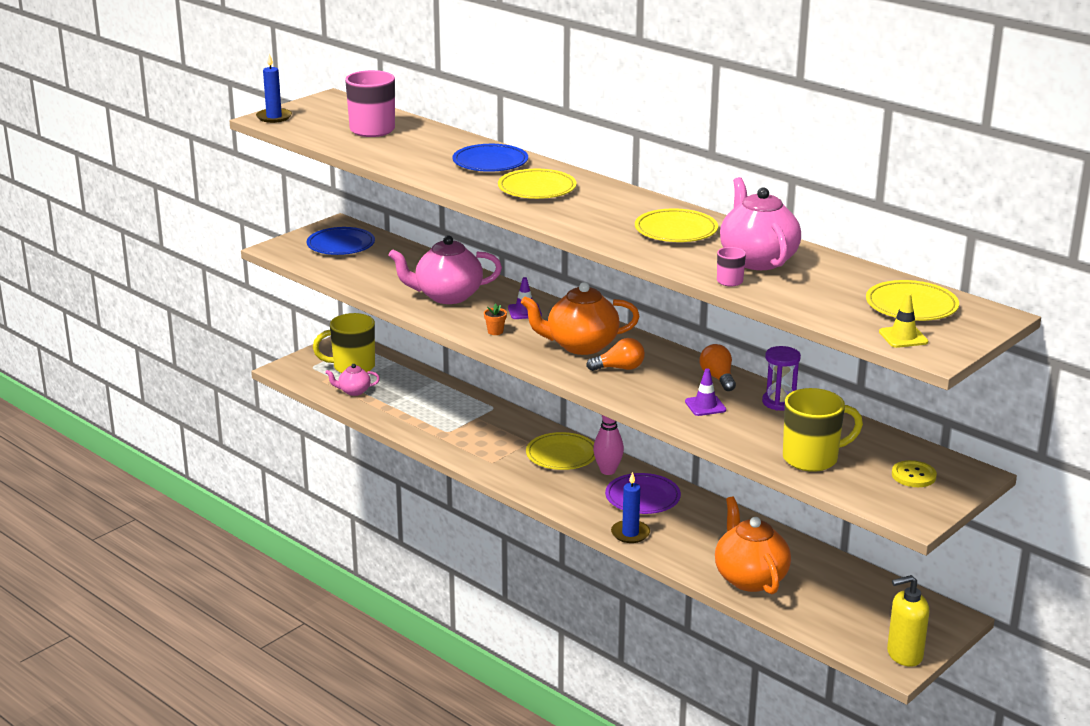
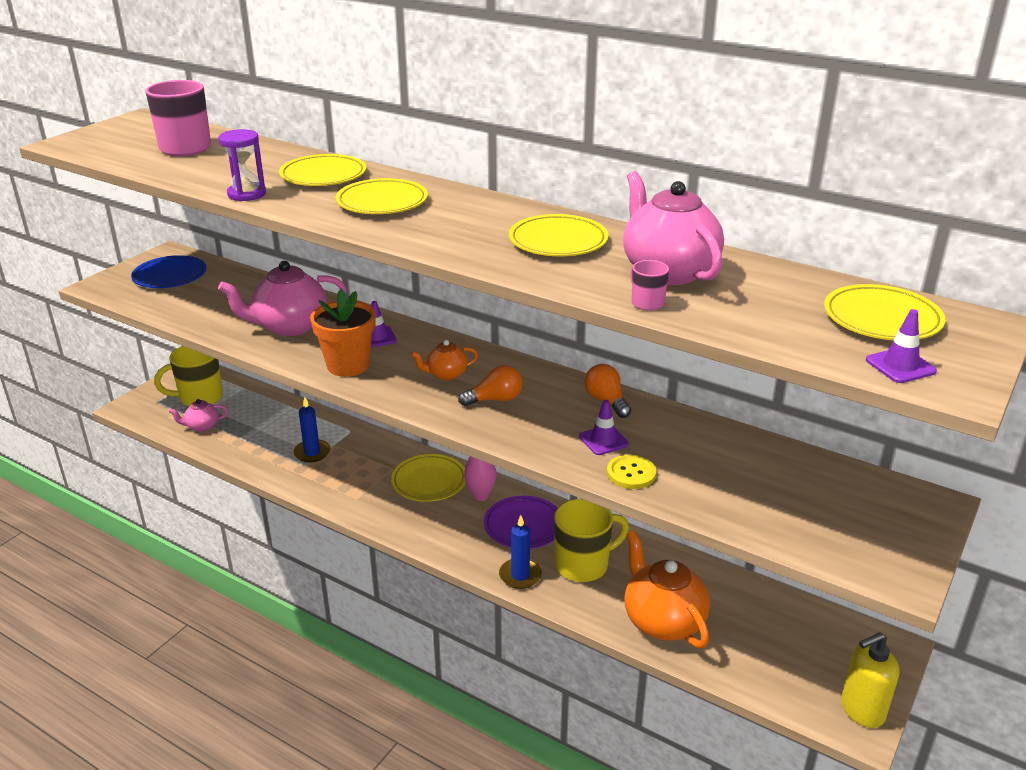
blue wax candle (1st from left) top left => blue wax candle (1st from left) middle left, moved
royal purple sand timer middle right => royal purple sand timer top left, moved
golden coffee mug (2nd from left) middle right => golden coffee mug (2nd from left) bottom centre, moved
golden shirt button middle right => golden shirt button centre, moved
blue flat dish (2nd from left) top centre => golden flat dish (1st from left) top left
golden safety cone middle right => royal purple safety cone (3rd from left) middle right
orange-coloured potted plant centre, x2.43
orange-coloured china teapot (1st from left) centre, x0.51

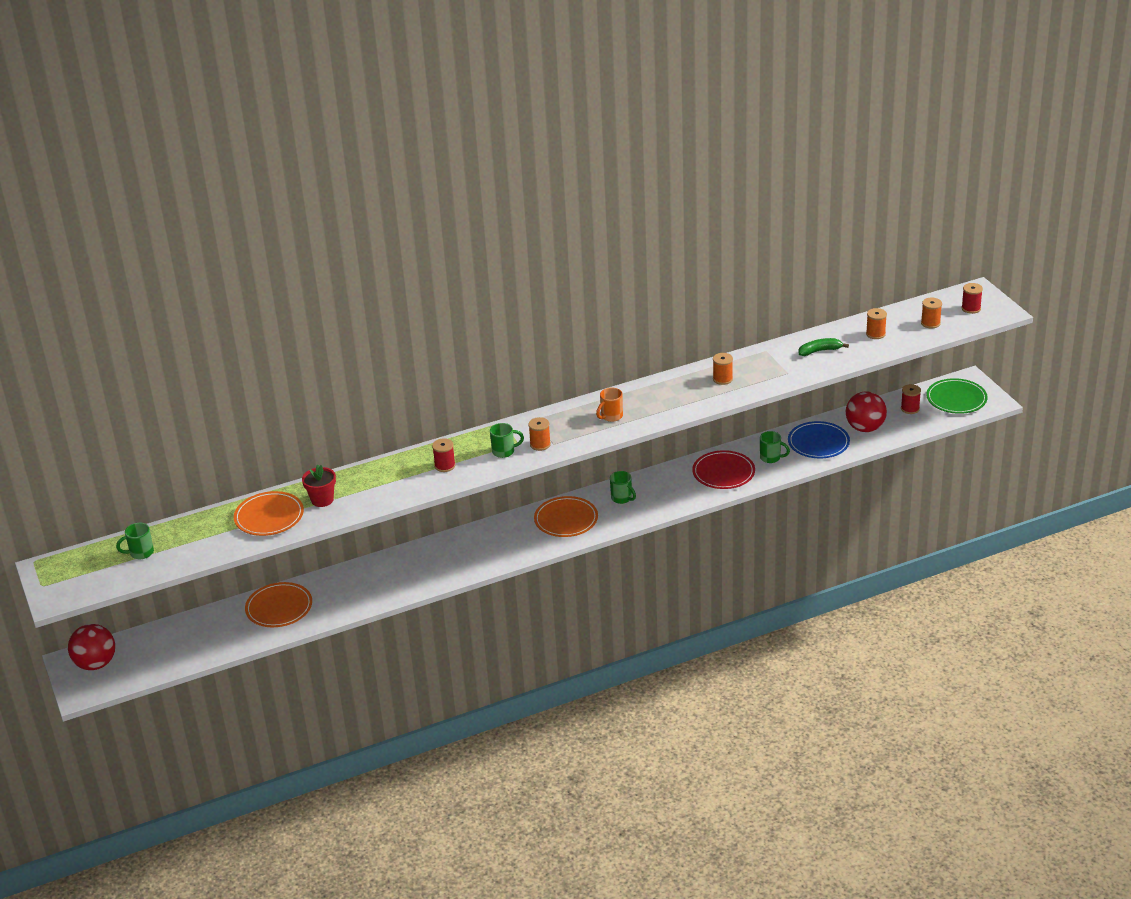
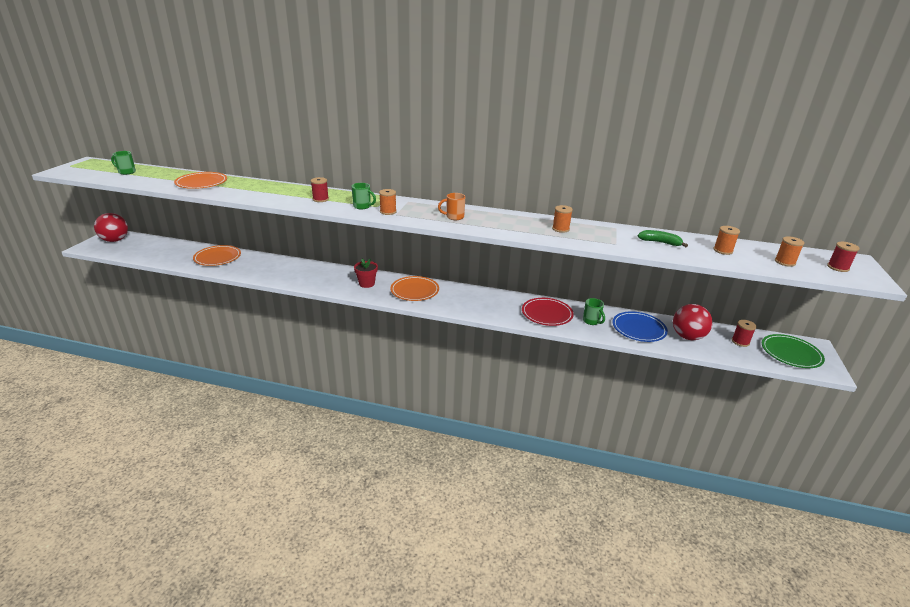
emerald coffee mug (3rd from left) centre => nothing
crimson potted plant middle left => crimson potted plant centre, moved

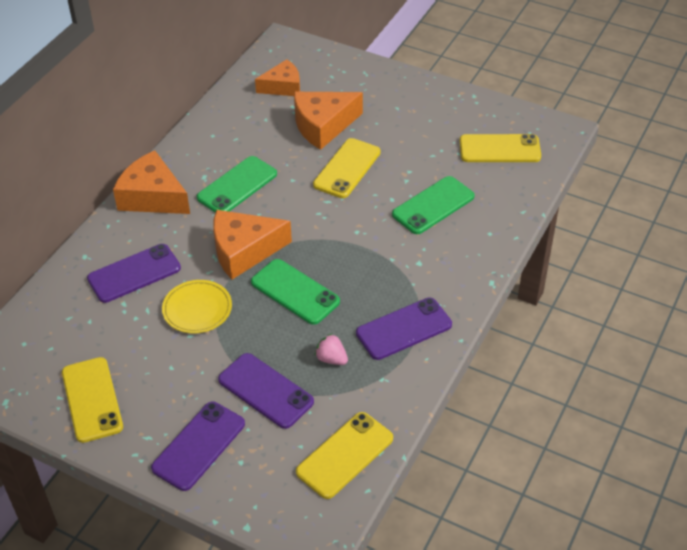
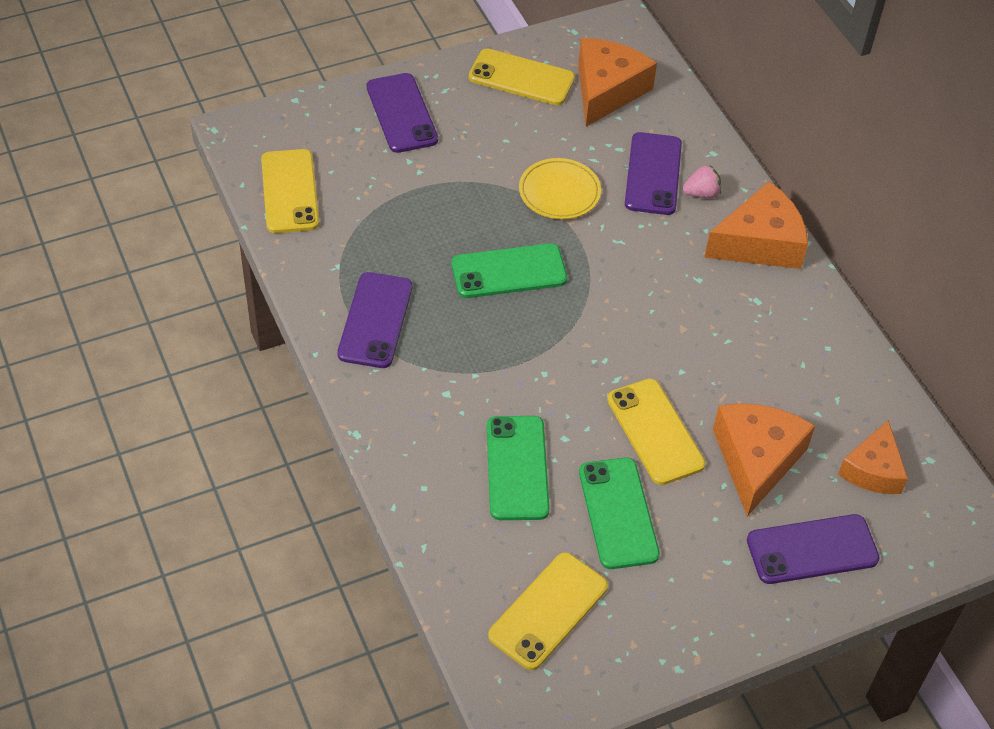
emerald smartphone (1st from left in the first image) centre => emerald smartphone (3rd from left) bottom centre, moved
orange-coloured piece of cheese (2nd from left in the first image) centre => orange-coloured piece of cheese (1st from left) top centre, moved
royal purple smartphone (3rd from left in the first image) bottom centre => royal purple smartphone (4th from left) bottom right, moved
rose-pink toy strawberry centre => rose-pink toy strawberry top right, moved

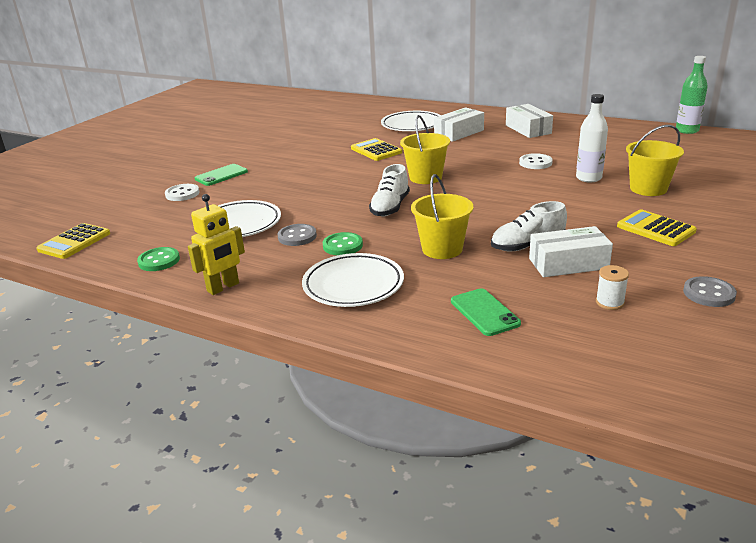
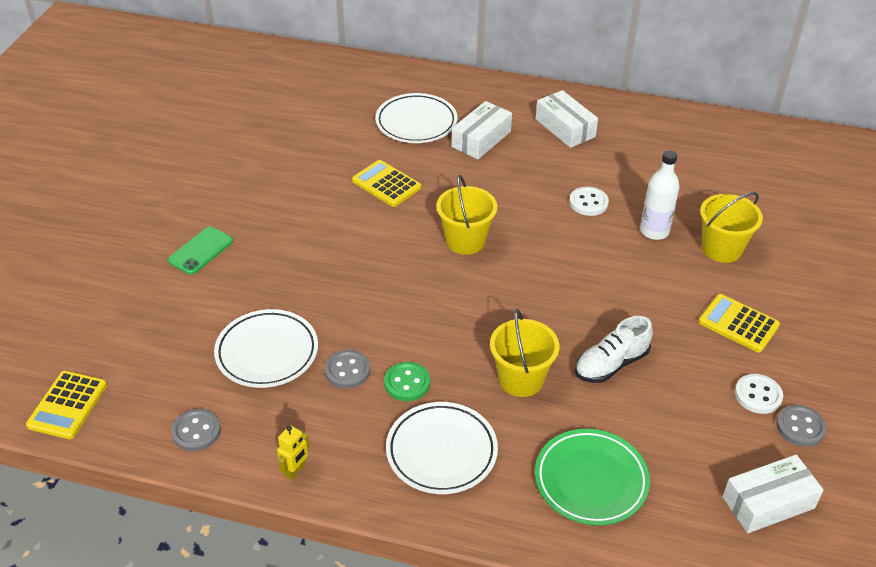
pure white sneaker (1st from left) centre => nothing
pure white reel of thread middle right => nothing
emerald bottle top right => nothing
pure white shirt button (1st from left in the first image) middle left => pure white shirt button (2nd from left) bottom right, moved
pure white parcel (3rd from left) middle right => pure white parcel (3rd from left) bottom right, moved
emerald smartphone (2nd from left) centre => emerald flat dish bottom right
emerald shirt button (1st from left) middle left => gray shirt button (1st from left) bottom left
golden robot figure middle left => golden robot figure bottom centre, x0.63

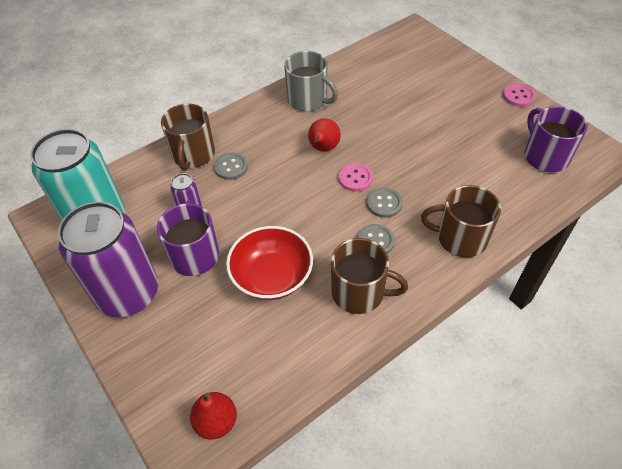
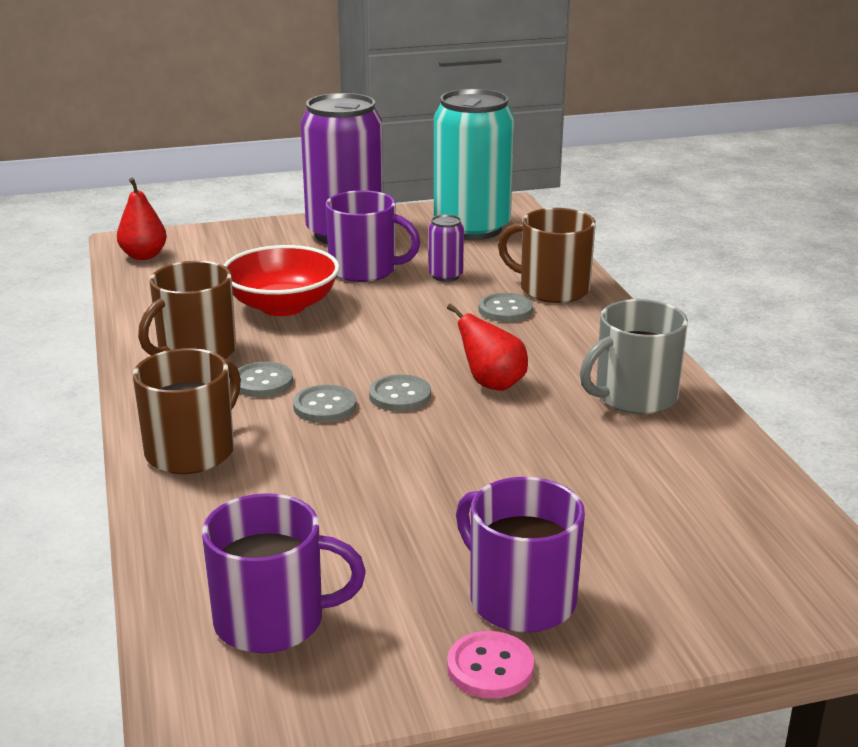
nothing => royal purple coffee mug (3rd from left) bottom centre
rose-pink shirt button (1st from left) centre => gray shirt button (3rd from left) centre

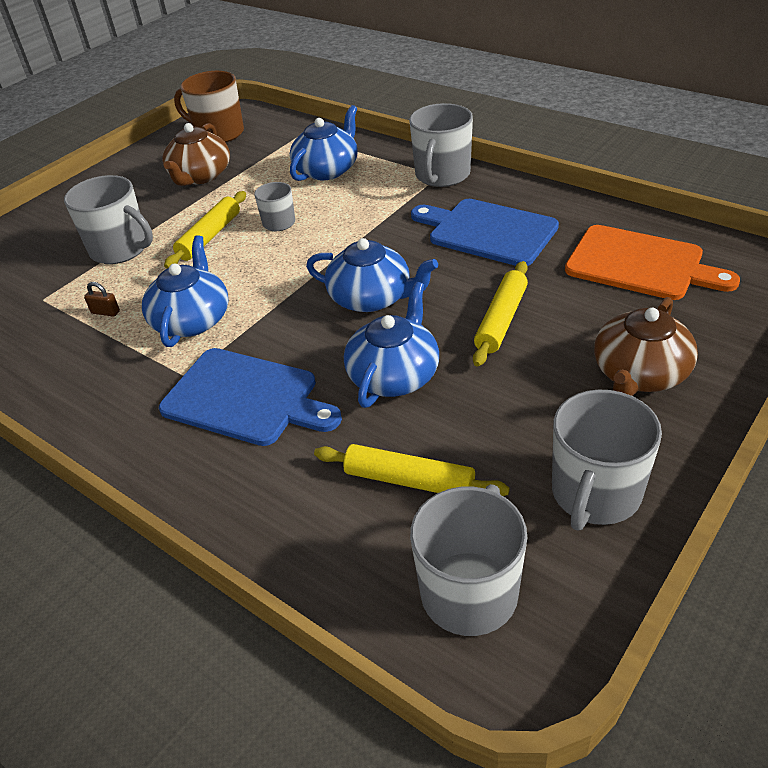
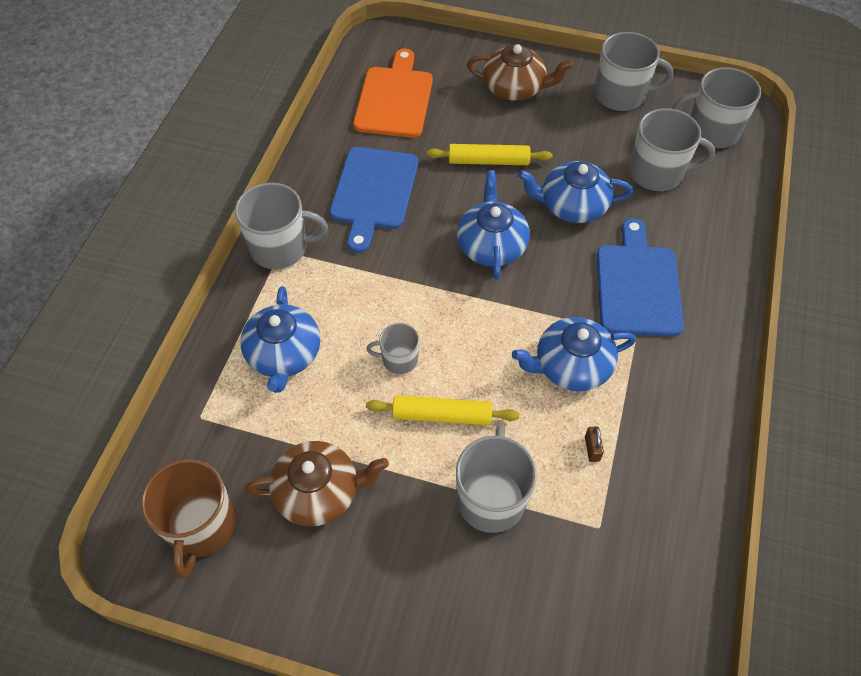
golden pastry roller (2nd from left) centre => gray coffee mug (5th from left) top right
blue china teapot (2nd from left in the first image) top centre => blue china teapot (1st from left) middle left, 105 degrees counterclockwise

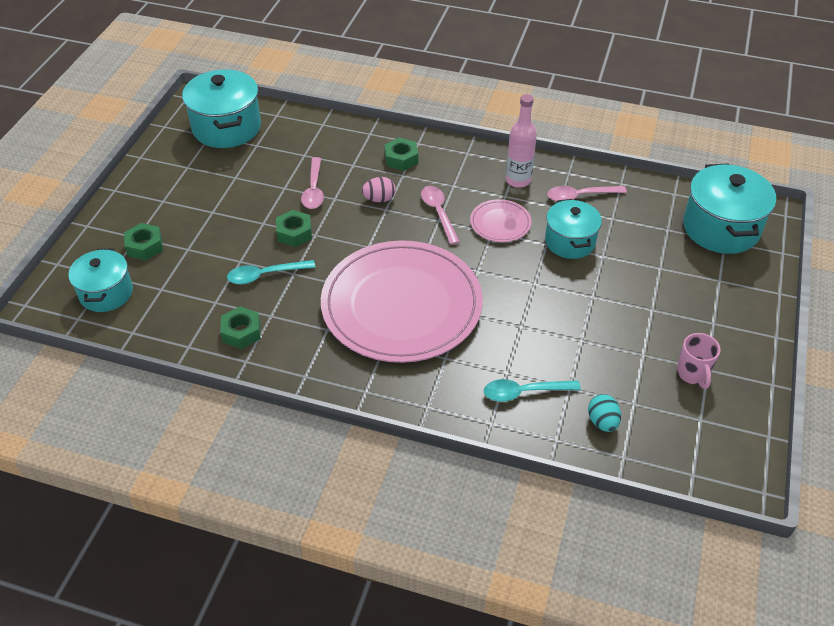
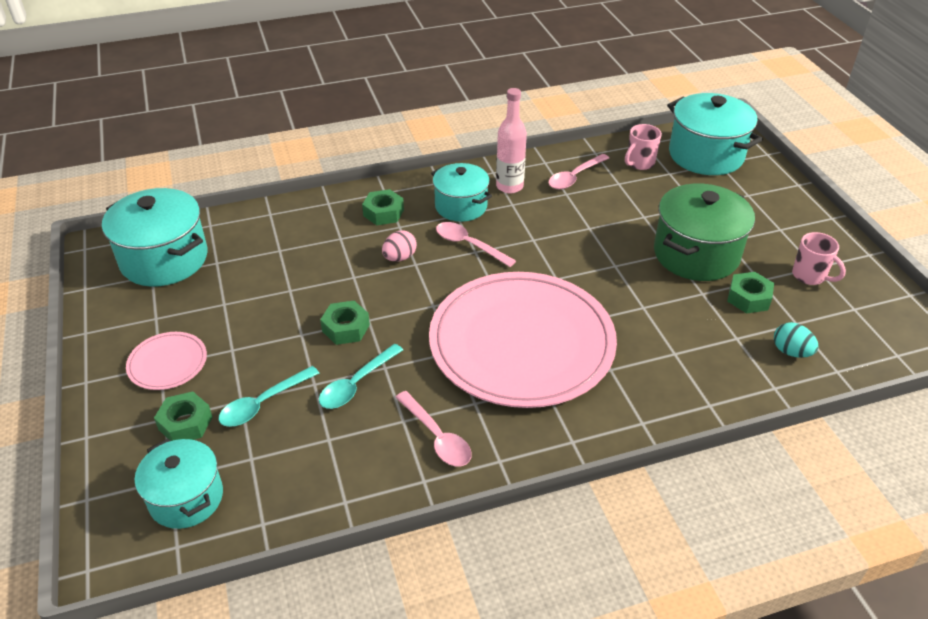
nothing => rose-pink coffee mug (1st from left) top right
nothing => emerald stockpot middle right
emerald hex nut (2nd from left in the first image) middle left => emerald hex nut (4th from left) middle right, moved
rose-pink tablespoon (1st from left) top centre => rose-pink tablespoon (1st from left) bottom centre, moved
rose-pink flat dish (2nd from left in the first image) centre => rose-pink flat dish (1st from left) middle left, moved
turquoise tablespoon (2nd from left in the first image) centre => turquoise tablespoon (1st from left) middle left, moved
turquoise stockpot (3rd from left) middle right => turquoise stockpot (3rd from left) top centre, moved

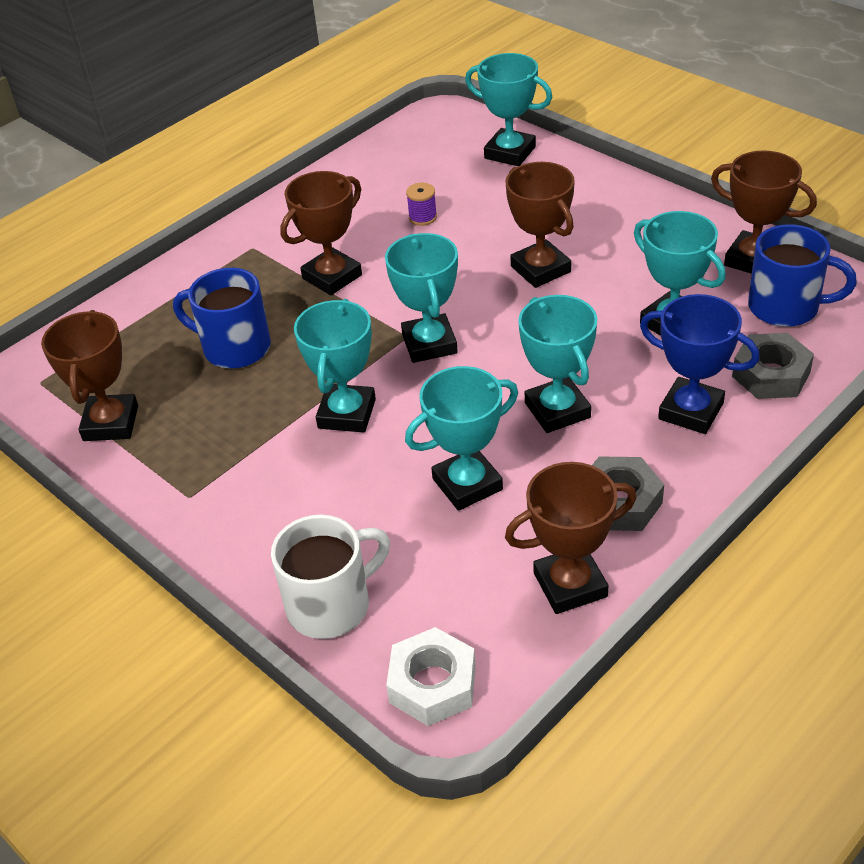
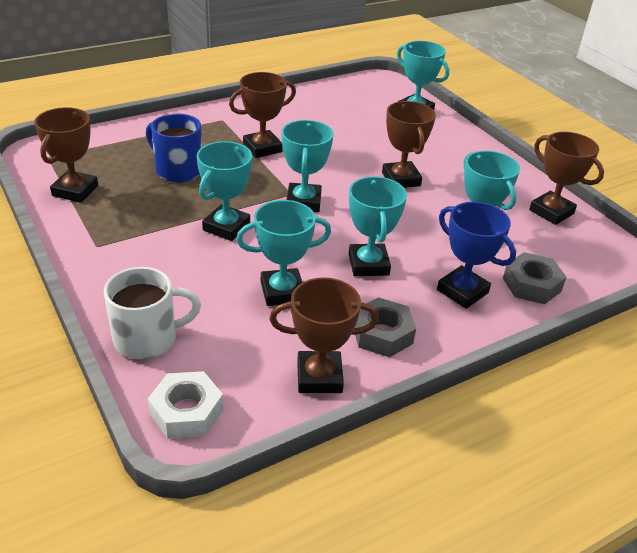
royal purple reel of thread top centre => nothing
blue coffee mug (2nd from left) top right => nothing

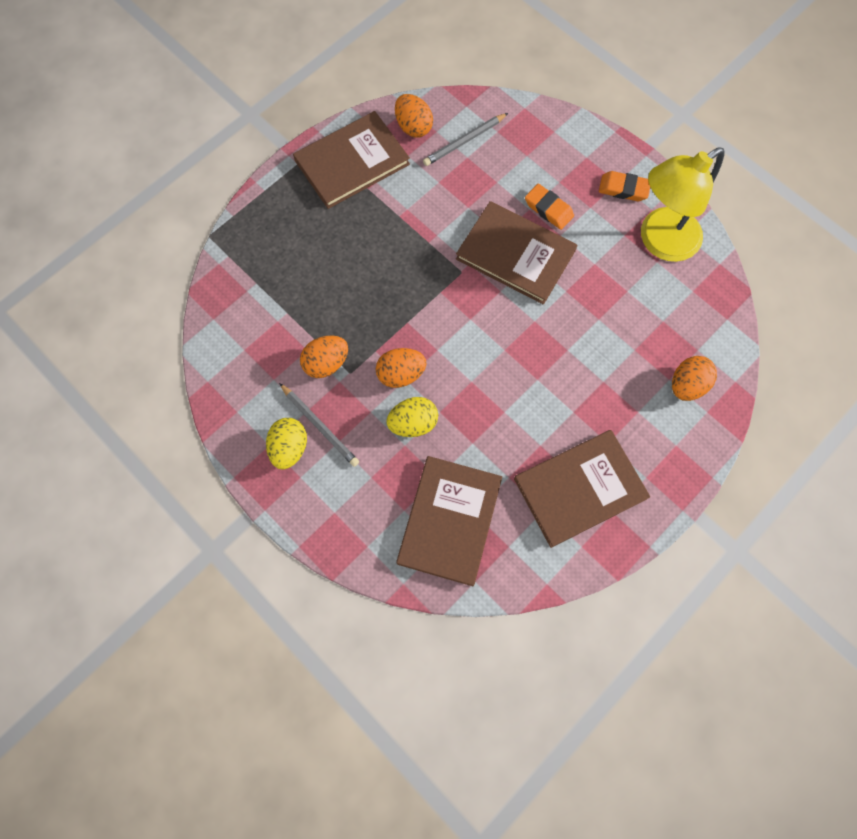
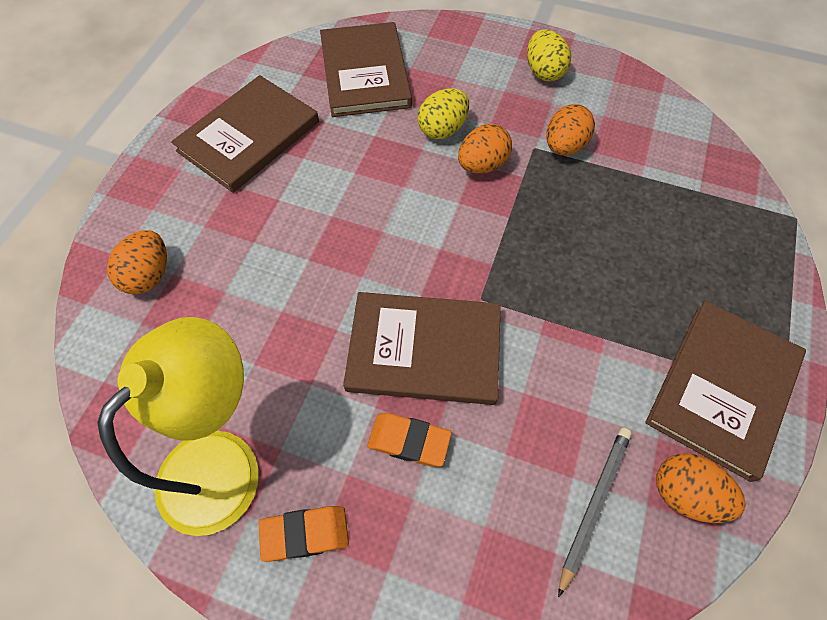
gray pencil (1st from left) centre => nothing

